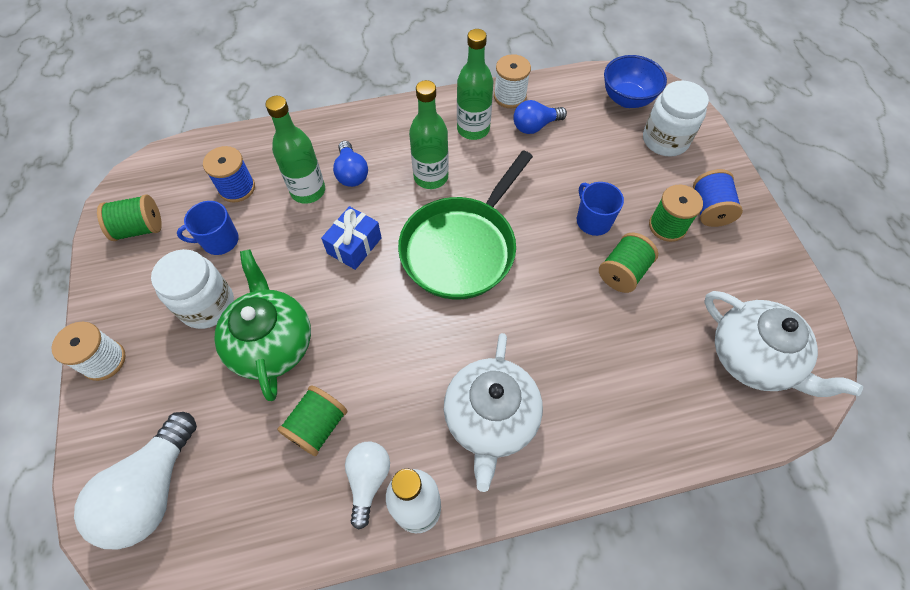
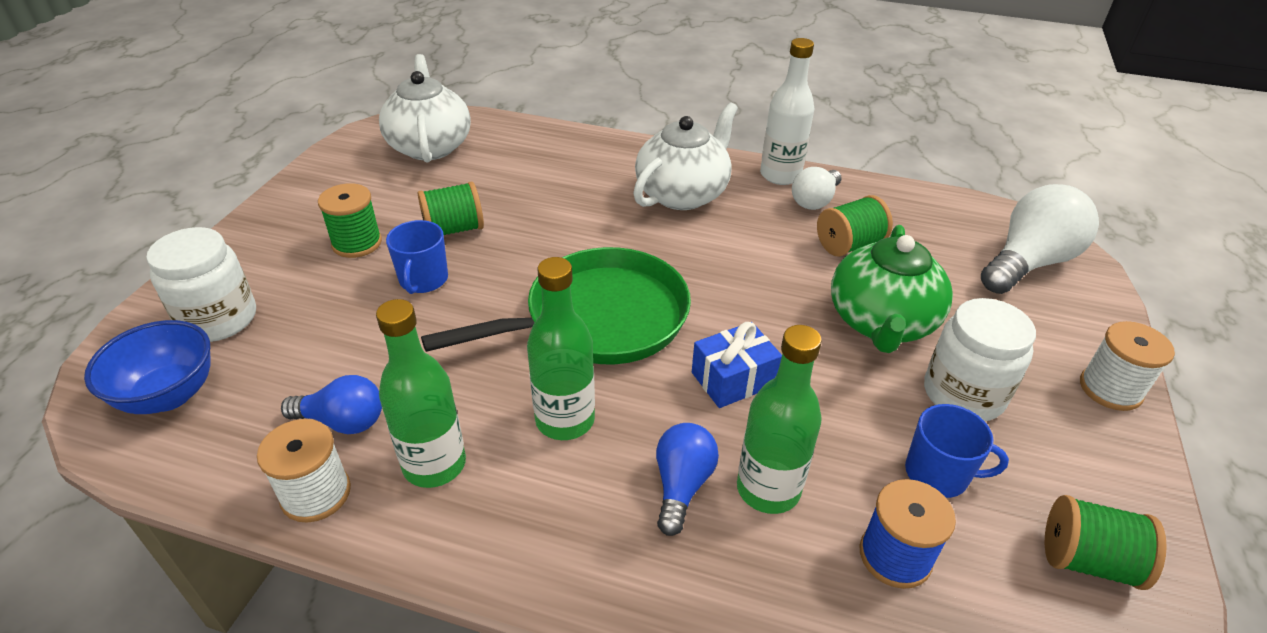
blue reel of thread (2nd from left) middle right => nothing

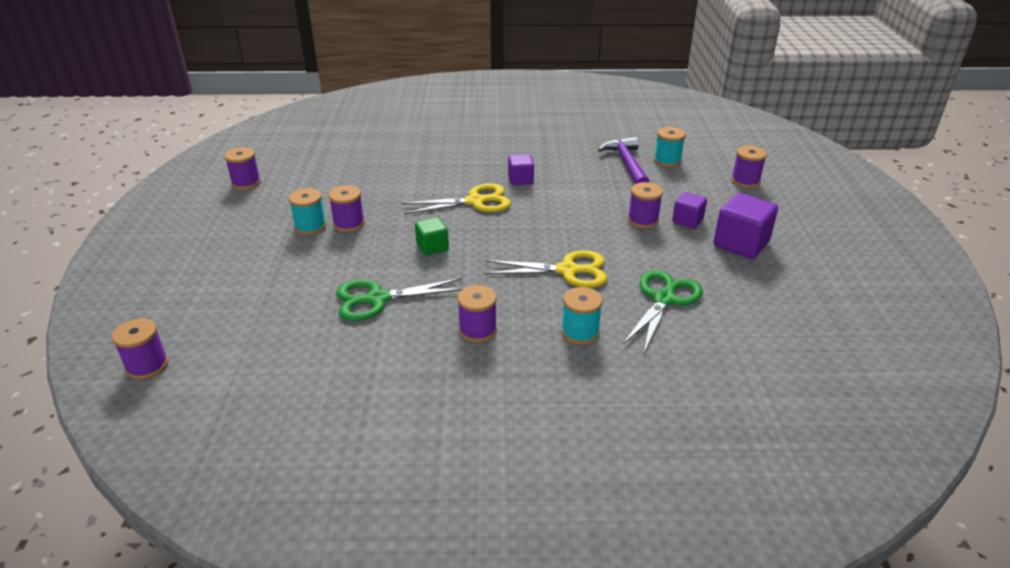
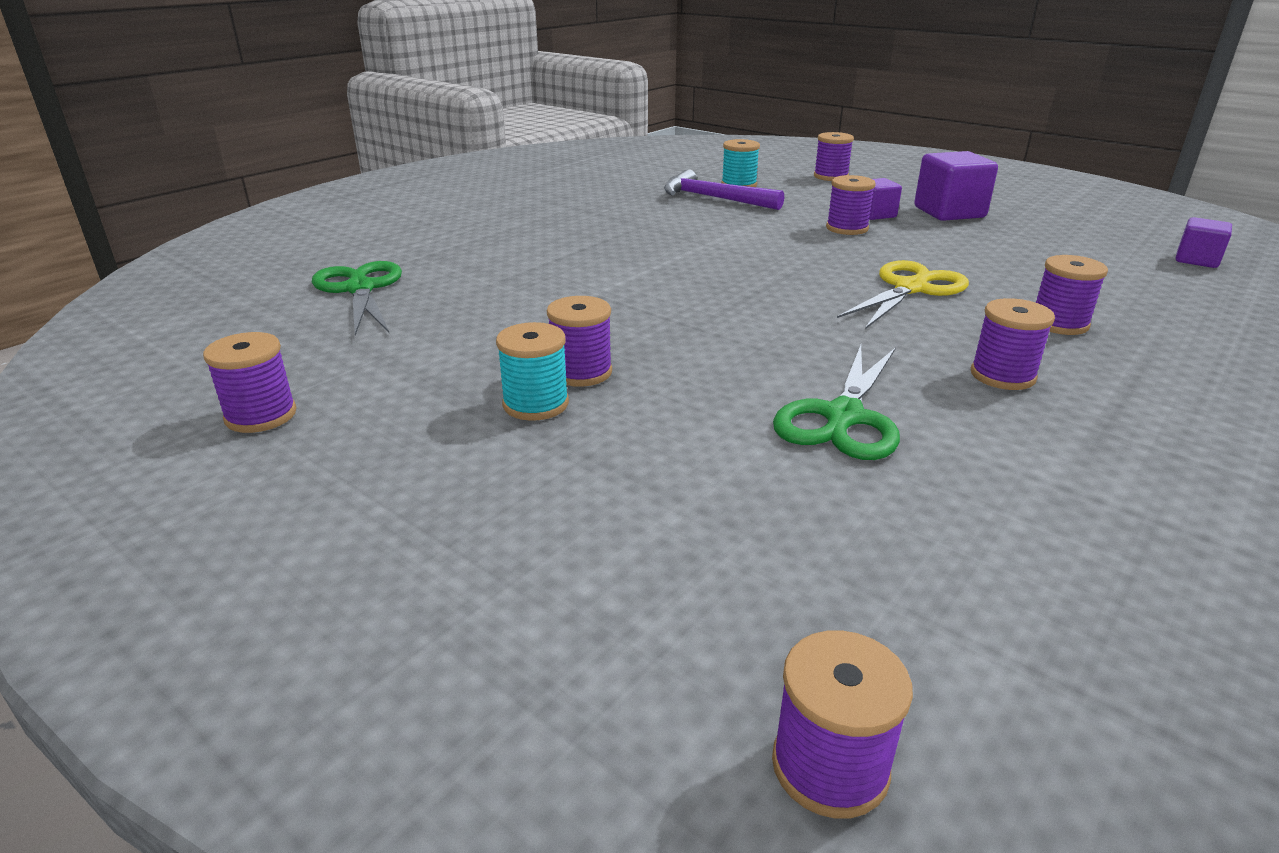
golden shears (1st from left) centre => nothing
emerald block centre => nothing
royal purple block (1st from left in the first image) top centre => royal purple block (3rd from left) top right, moved
emerald shears (2nd from left in the first image) centre => emerald shears (1st from left) middle left, moved
turquoise reel of thread (2nd from left) centre => royal purple reel of thread (7th from left) middle right

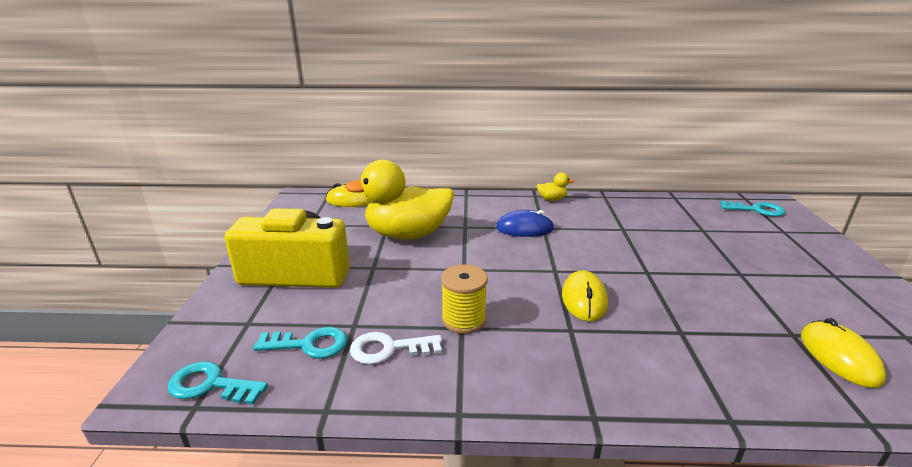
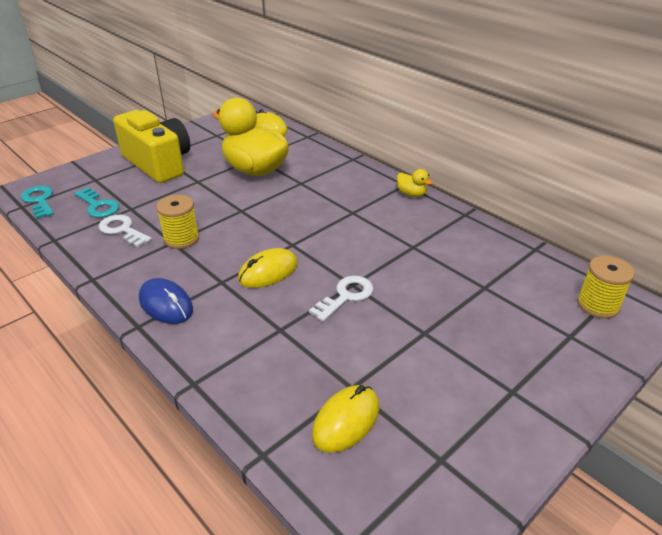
nothing => pure white door key (2nd from left) centre
blue mouse centre => blue mouse middle left, moved
turquoise door key (3rd from left) middle right => golden reel of thread (2nd from left) middle right

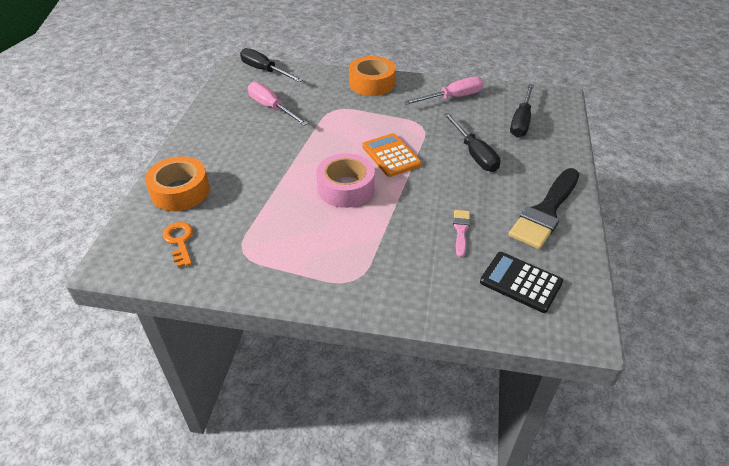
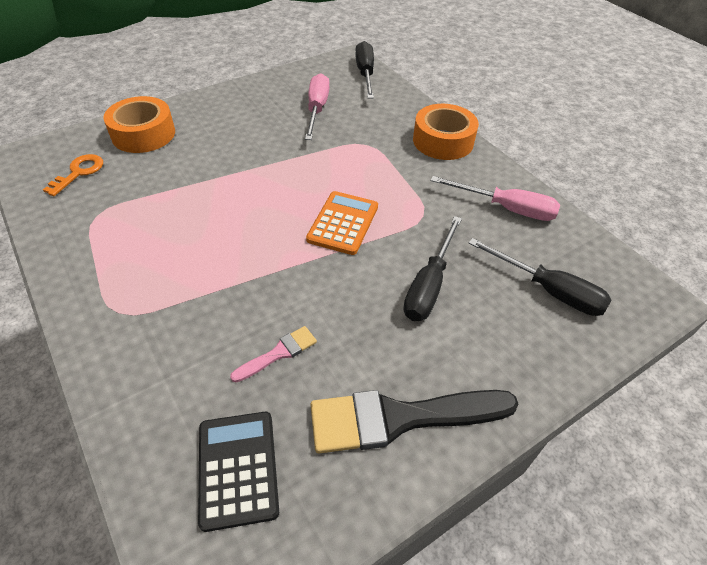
rose-pink roll of tape centre => nothing
black flat screwdriver (3rd from left) top right => black flat screwdriver (3rd from left) middle right, 120 degrees counterclockwise

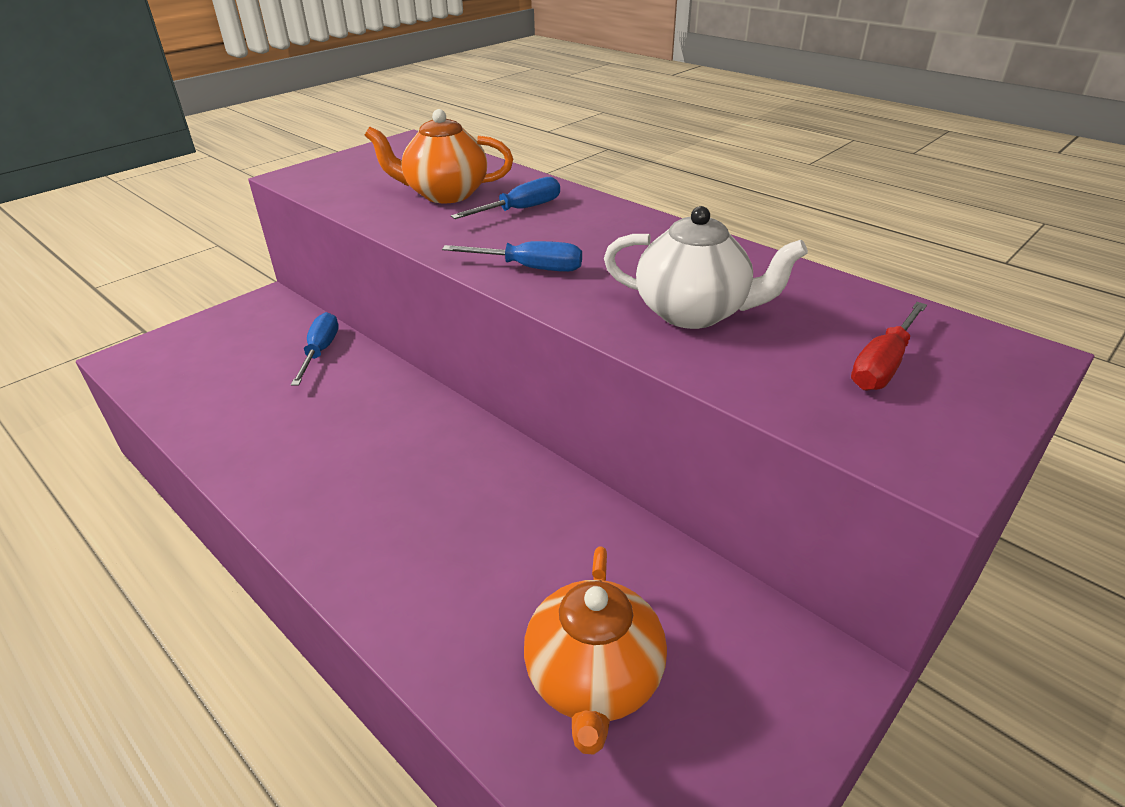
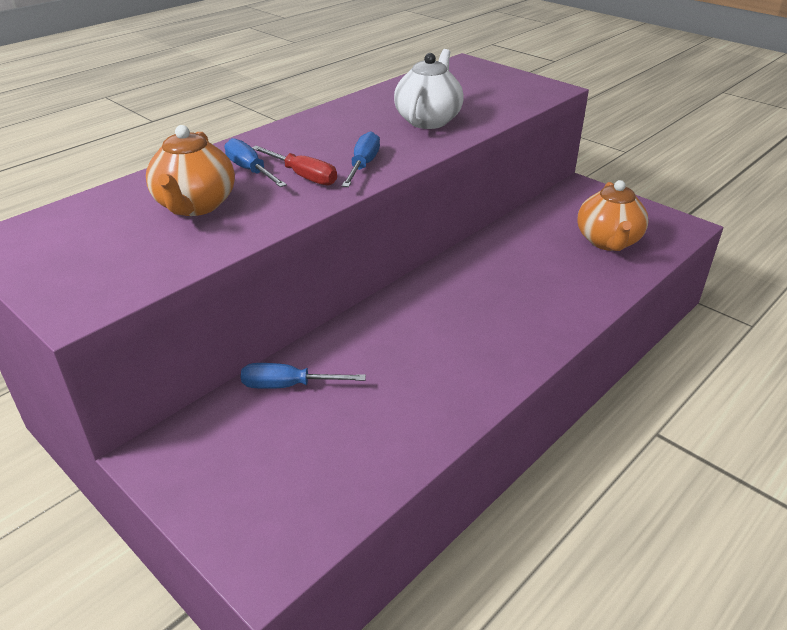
crimson flat screwdriver middle right => crimson flat screwdriver top centre, moved
orange-coloured china teapot (2nd from left) bottom centre => orange-coloured china teapot (2nd from left) middle right, 90 degrees clockwise

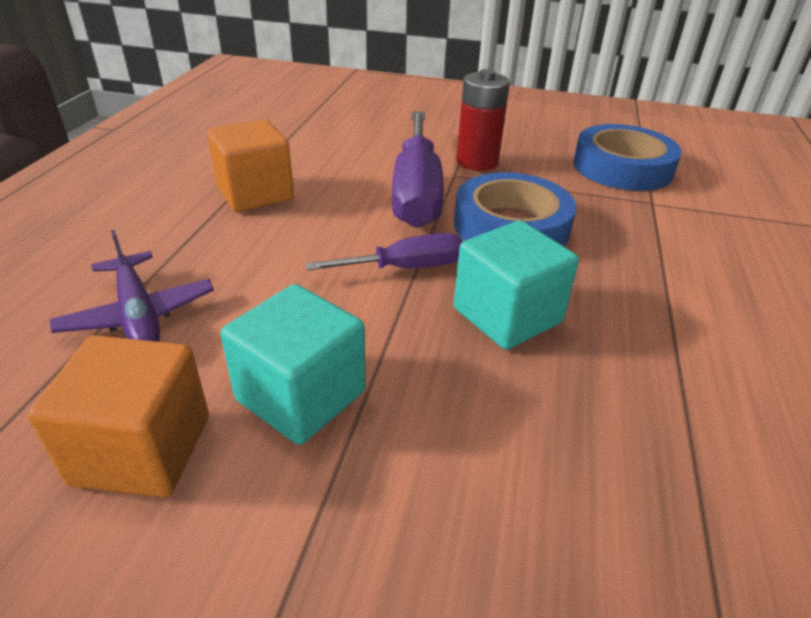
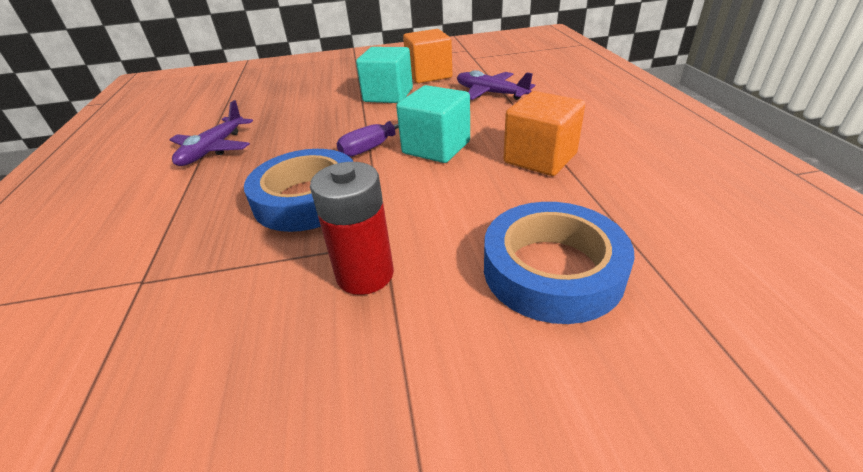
royal purple flat screwdriver (2nd from left) top centre => nothing
nothing => royal purple aeroplane (1st from left) top left
turquoise block (2nd from left) centre => turquoise block (2nd from left) top centre, moved
blue roll of tape (2nd from left) top right => blue roll of tape (2nd from left) centre, moved

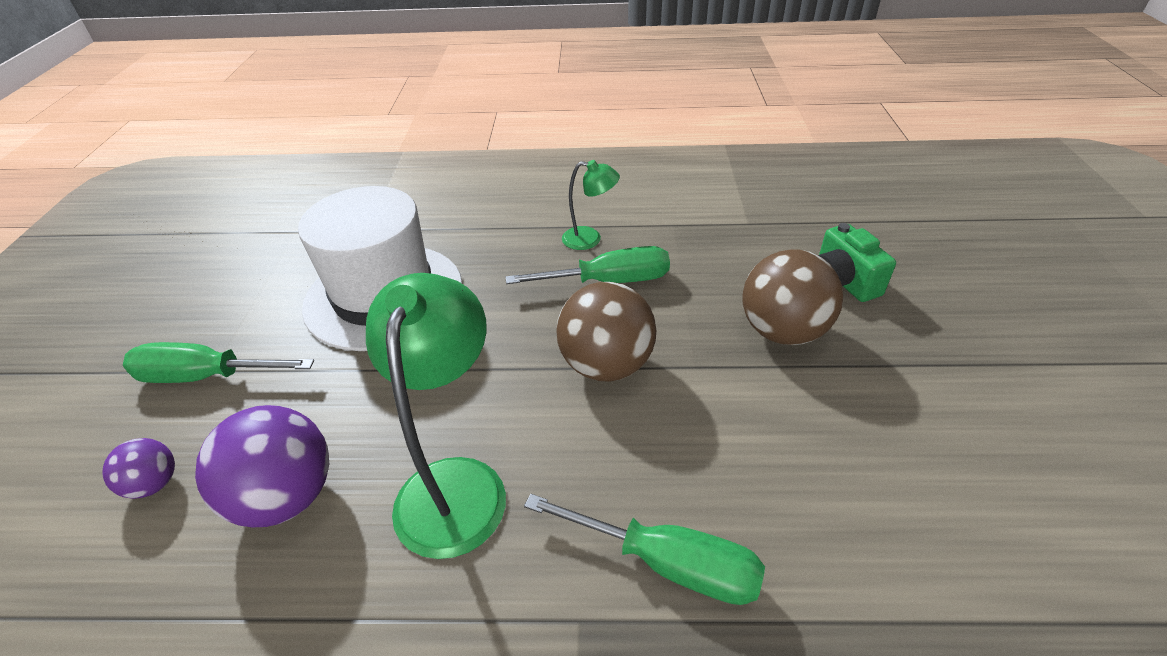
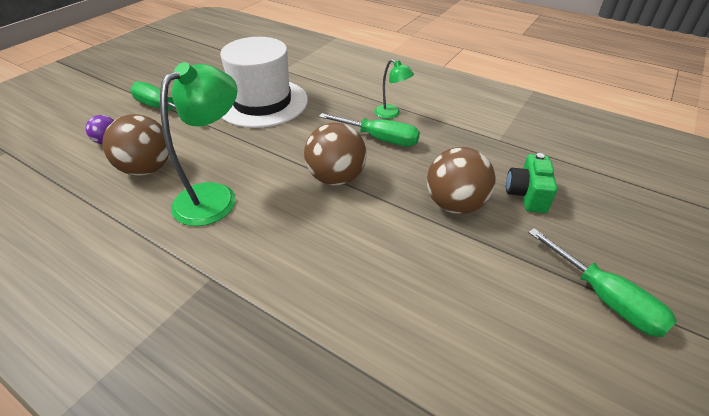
emerald flat screwdriver (3rd from left) bottom centre => emerald flat screwdriver (3rd from left) bottom right, moved
royal purple play ball (2nd from left) bottom left => russet play ball (1st from left) middle left

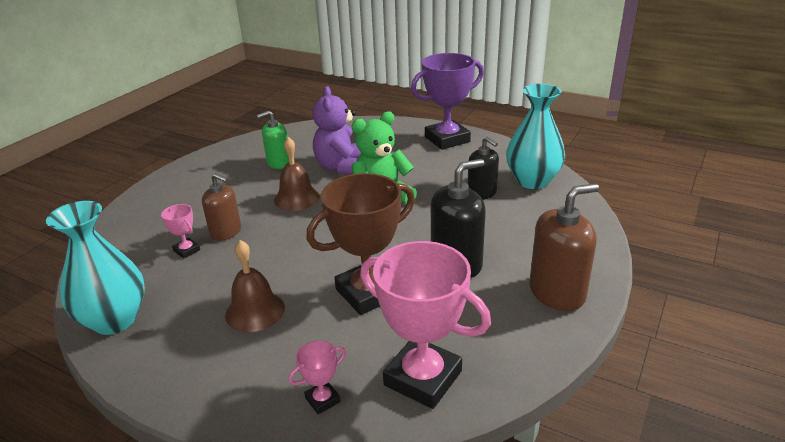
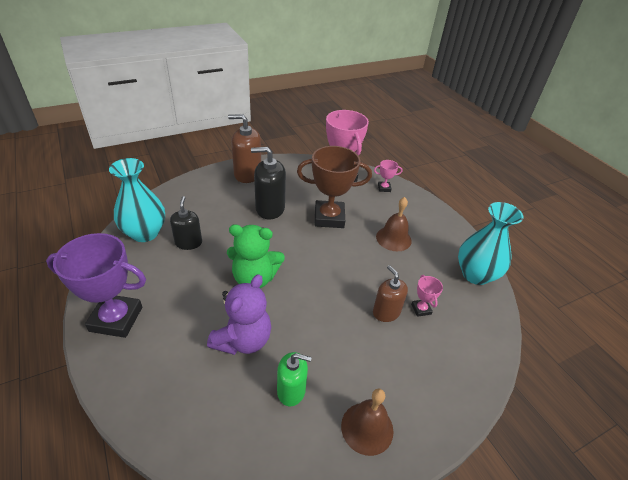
russet school bell (2nd from left in the first image) centre => russet school bell (1st from left) bottom centre, moved

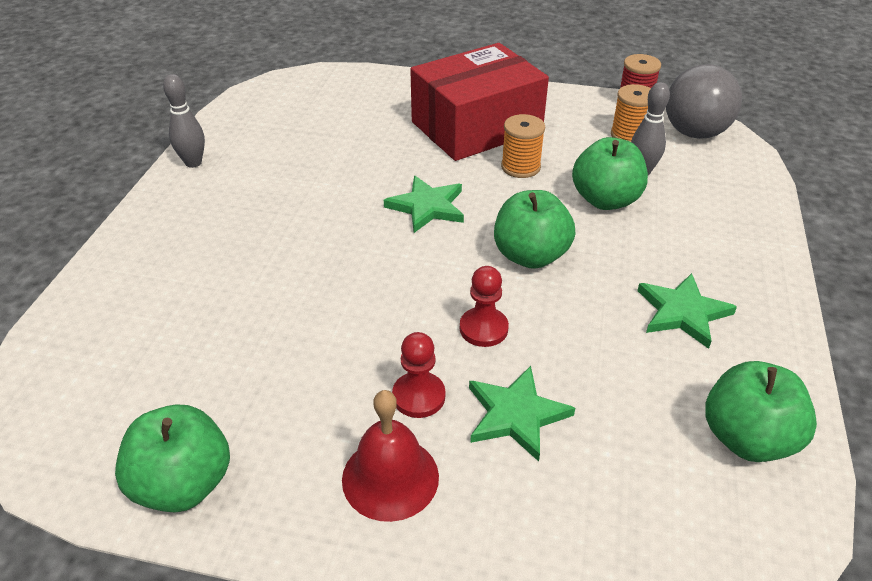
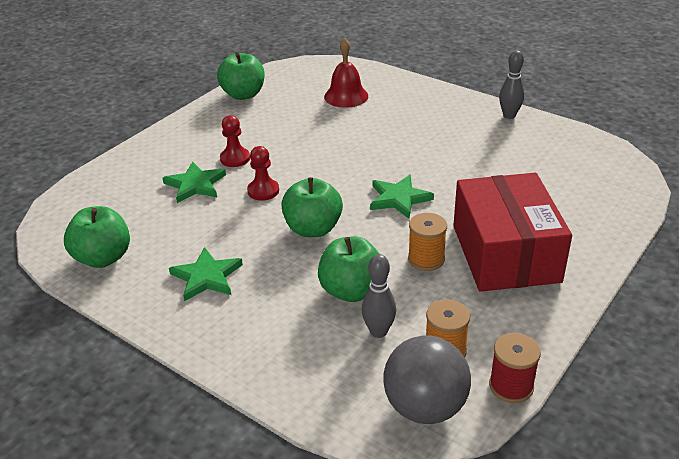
crimson school bell bottom centre => crimson school bell top centre, moved

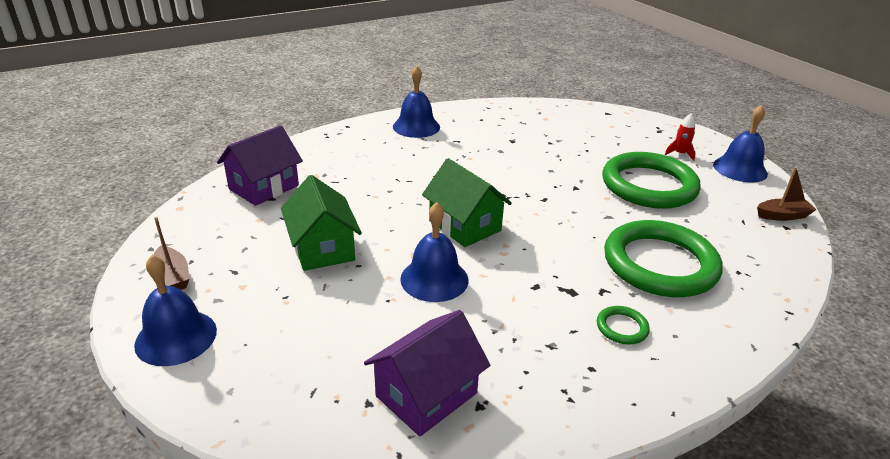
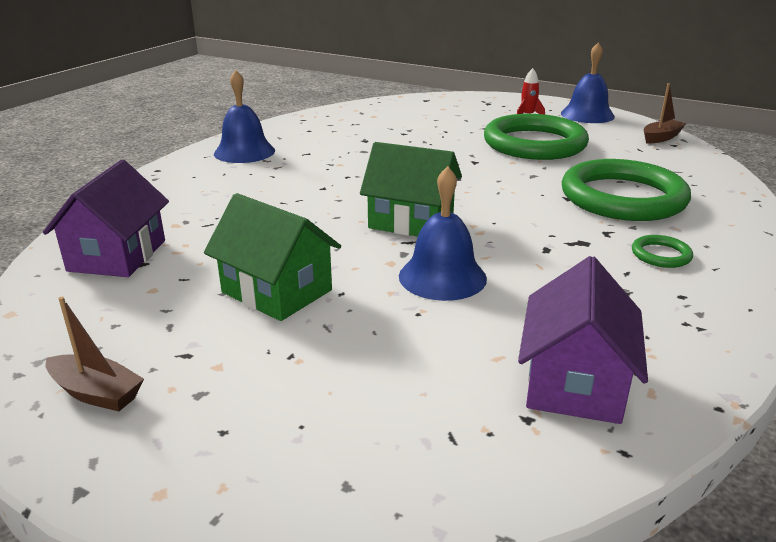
blue school bell (1st from left) bottom left => nothing

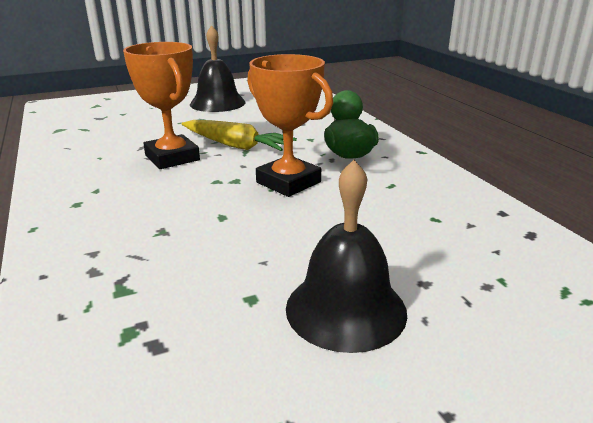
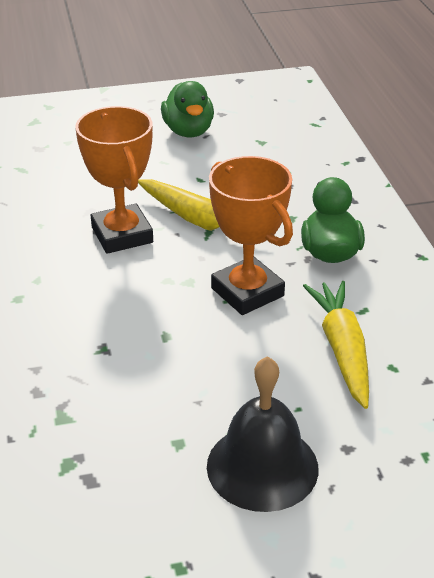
nothing => golden carrot (2nd from left) middle right
black school bell (1st from left) top centre => emerald toy duck (1st from left) top centre

